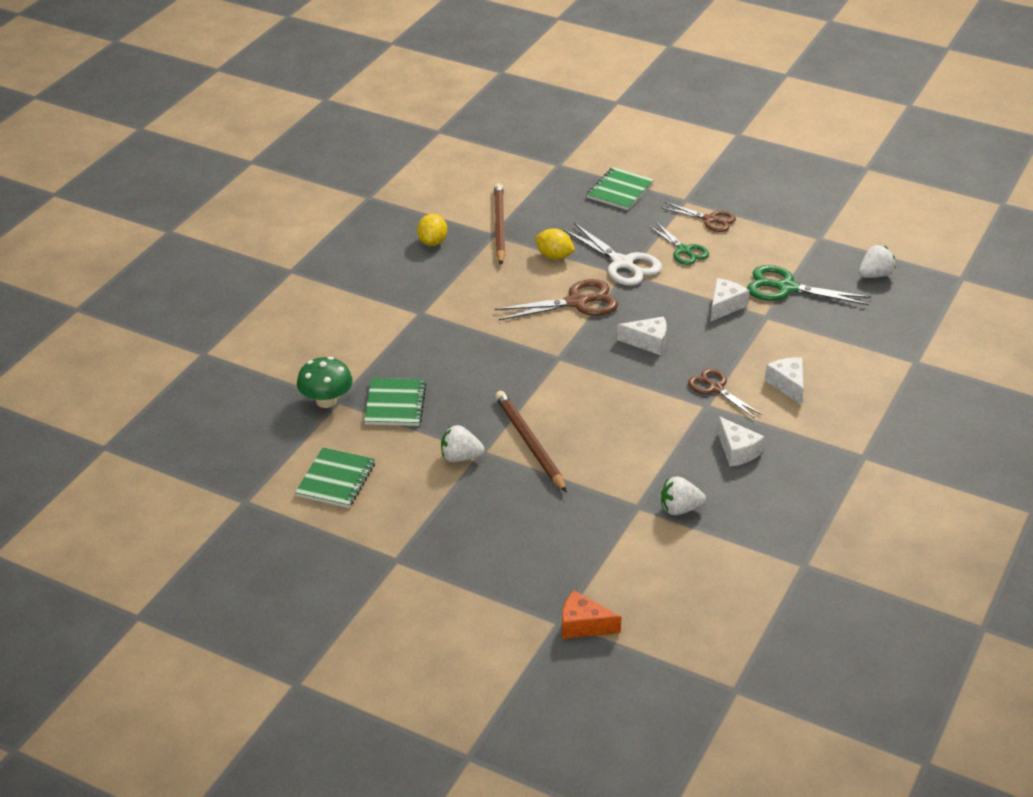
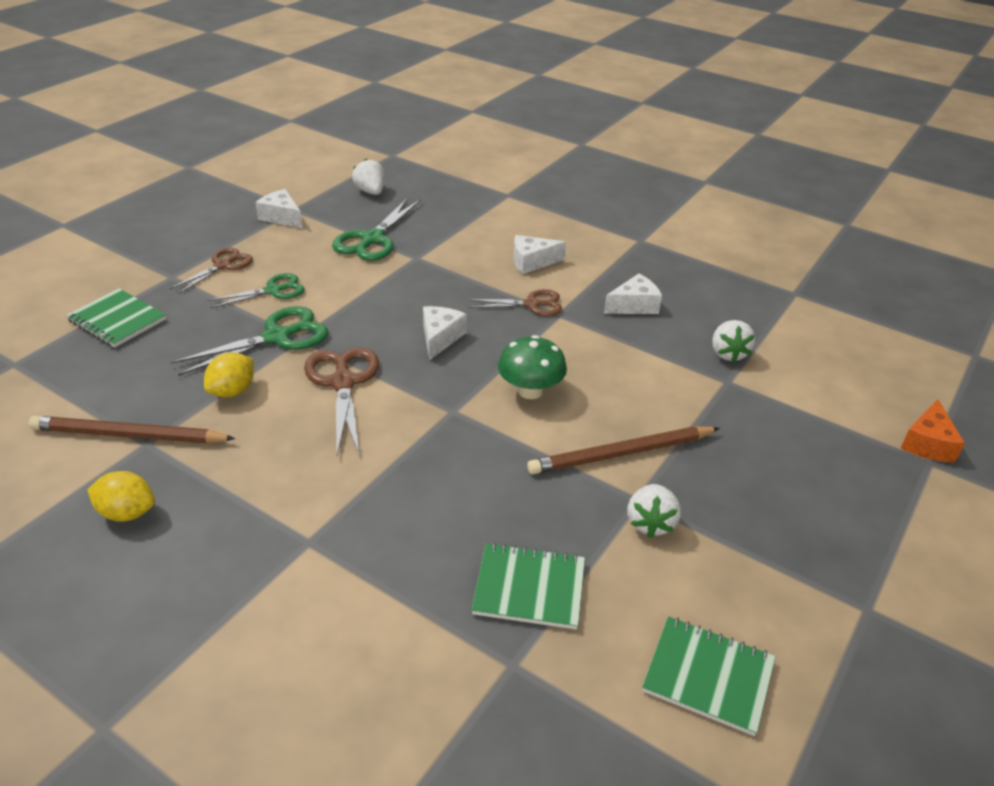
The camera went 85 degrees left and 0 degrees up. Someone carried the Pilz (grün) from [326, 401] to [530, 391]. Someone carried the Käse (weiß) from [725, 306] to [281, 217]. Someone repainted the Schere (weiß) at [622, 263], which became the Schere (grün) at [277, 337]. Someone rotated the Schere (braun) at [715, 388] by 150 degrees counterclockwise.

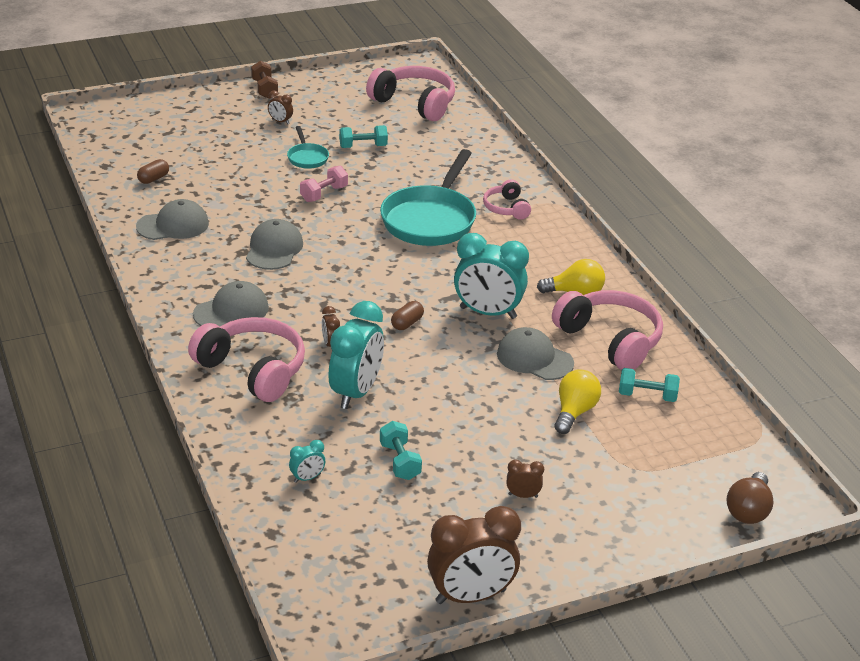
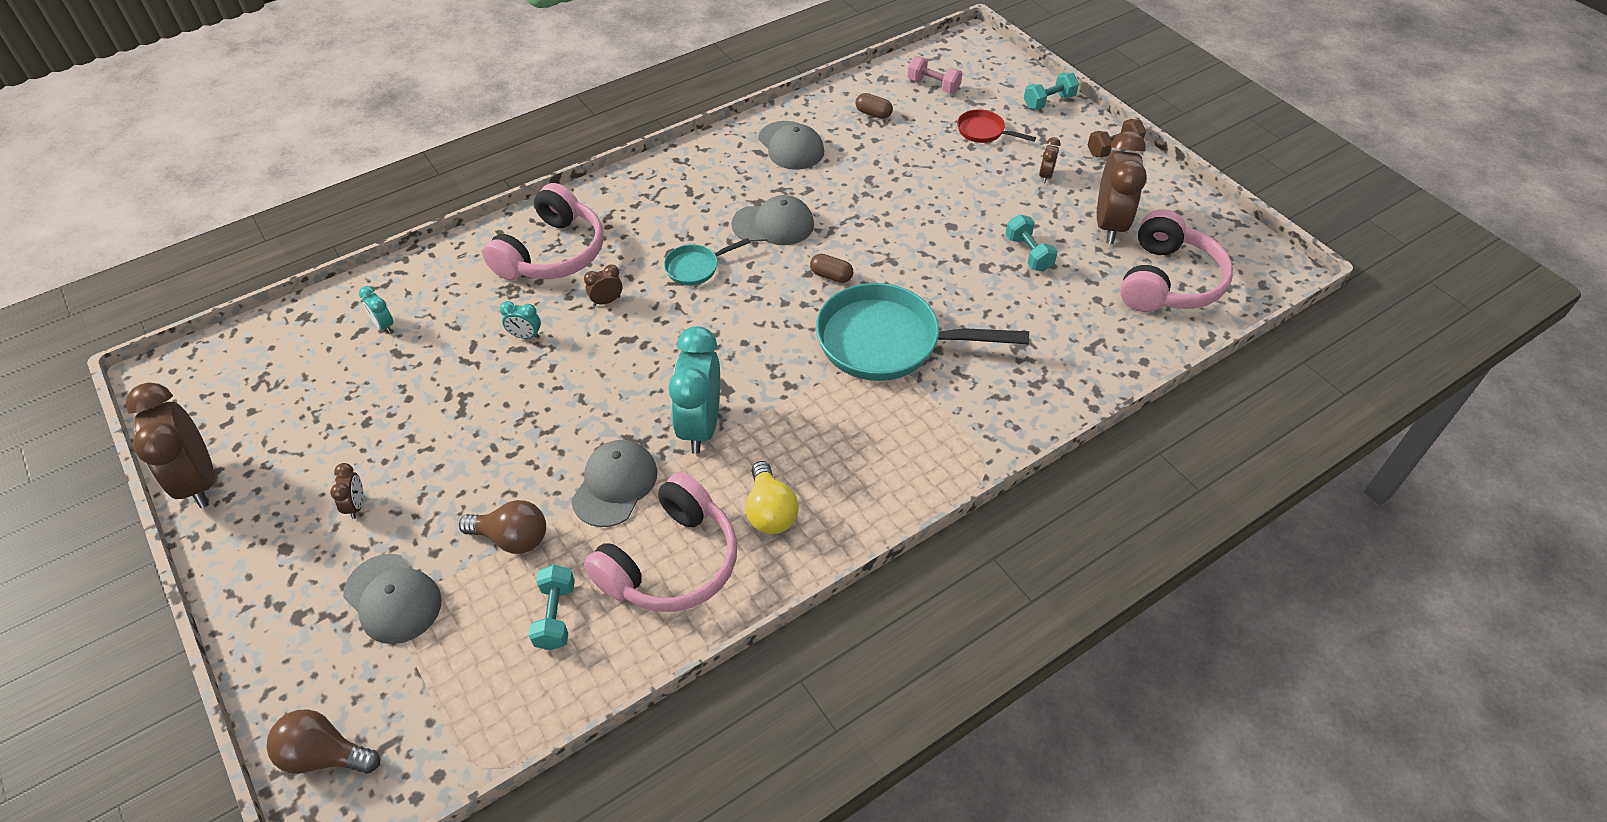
The camera went 80 degrees right and 15 degrees up. Someone took away the Kopfhörer (rosa) at [506, 208]. Someone put down the Pfanne (rot) at [984, 132]. Someone put down the Wecker (braun) at [1109, 225]. Someone carried the Kappe (grau) from [231, 311] to [393, 599]. Someone carried the Pfanne (türkis) from [307, 158] to [695, 267]. Someone carried the Hantel (rosa) from [324, 194] to [933, 85]. Someone carried the Hantel (türkis) from [400, 461] to [1048, 102]. Someone carried the Kapsel (braun) from [407, 323] to [831, 276]. Someone repainted the Glühbirne (gelb) at [574, 412], which became the Glühbirne (braun) at [512, 538]. Someone scaled the Wecker (türkis) at [356, 392] by 0.44.

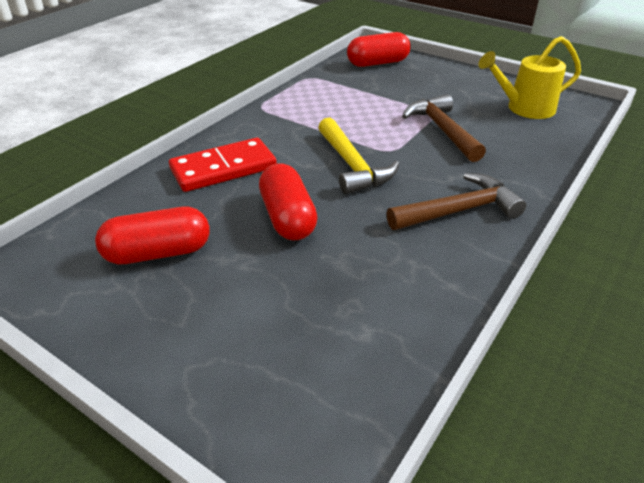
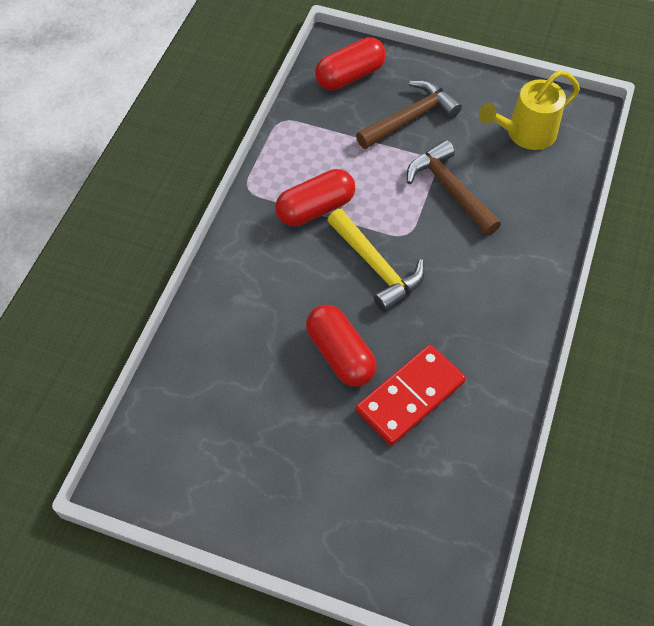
The camera went 15 degrees left and 20 degrees up. Someone carried the Kapsel (rot) from [158, 253] to [315, 208]. Someone carried the Dominostein (rot) from [223, 169] to [410, 396]. Someone carried the Hammer (braun) from [459, 210] to [410, 118].

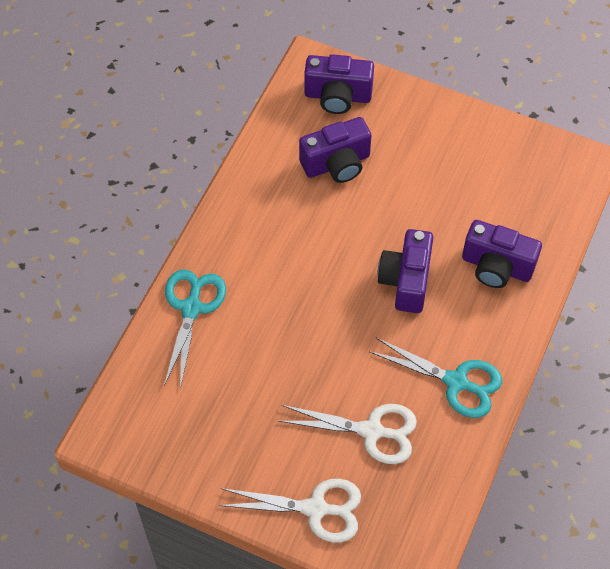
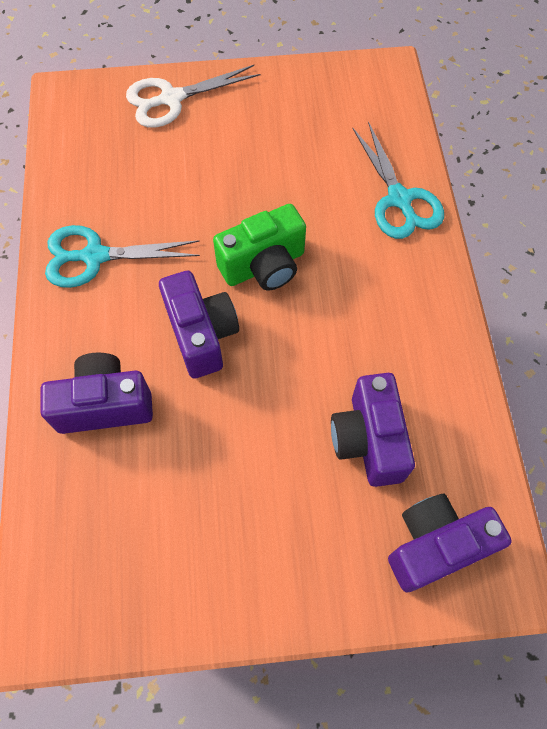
The camera went 150 degrees right and 5 degrees up. Someone took away the Schere (weiß) at [372, 431]. Someone put down the Kamera (grün) at [264, 266]. Someone rotated the Kamera (lila) at [337, 164] by 45 degrees counterclockwise.

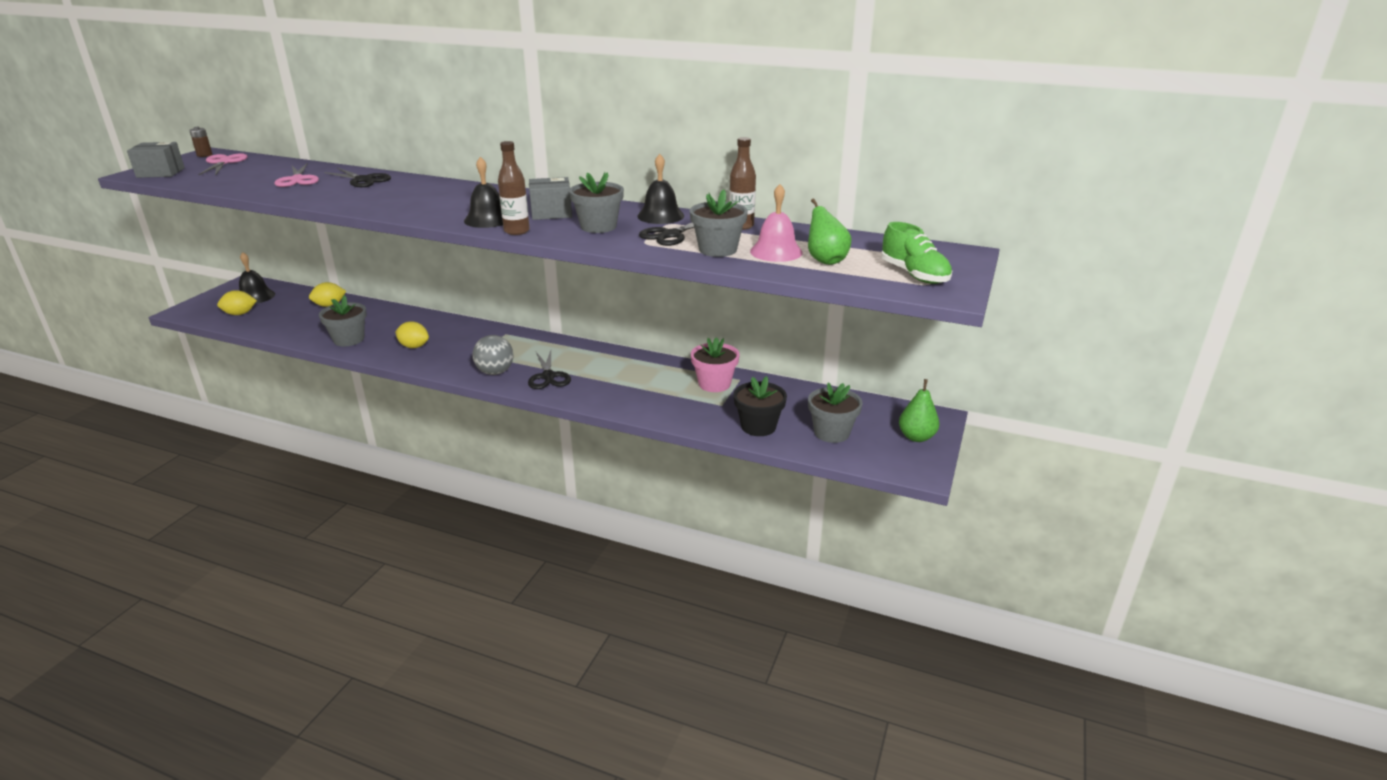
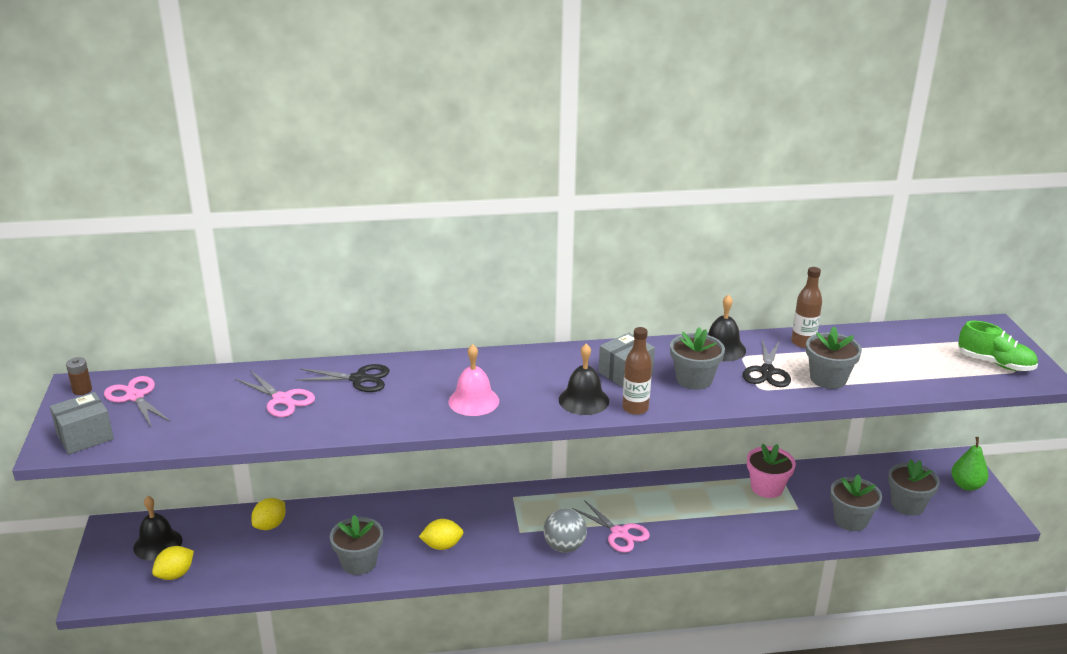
The camera went 30 degrees left and 0 degrees up. Someone took away the Birne (grün) at [825, 260]. Someone carried the Glocke (rosa) from [776, 252] to [473, 401]. Someone repainted the Schere (schwarz) at [548, 376], which became the Schere (rosa) at [619, 533]. Someone repainted the Blumentopf (schwarz) at [758, 426], which became the Blumentopf (grau) at [850, 520].

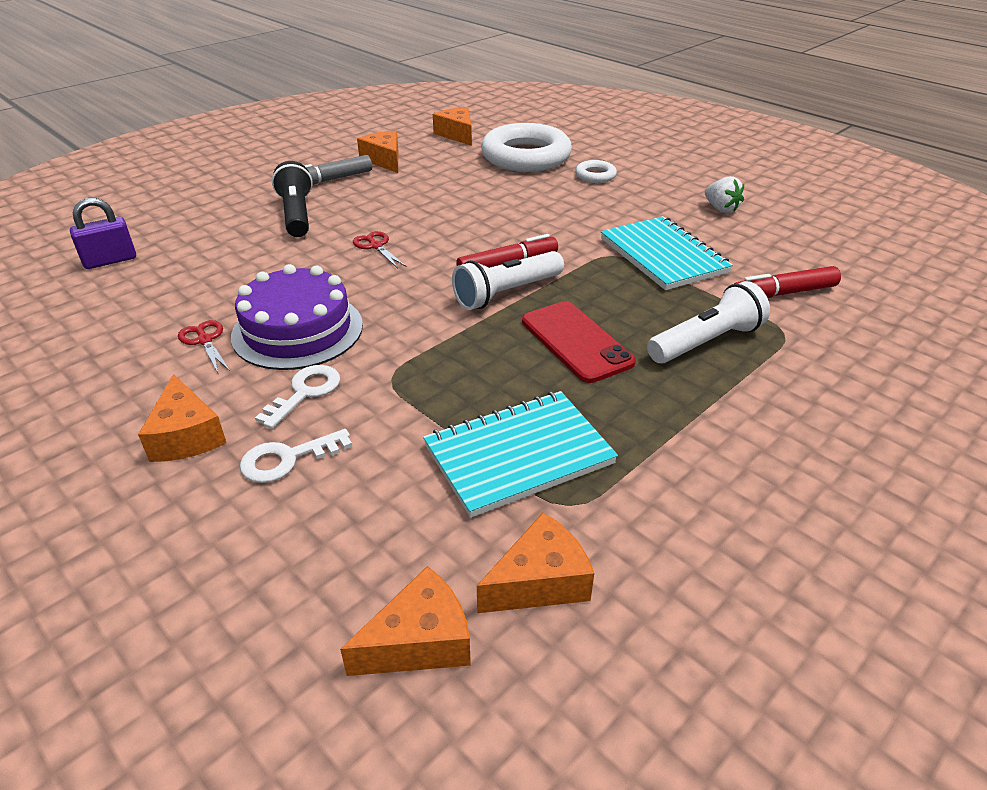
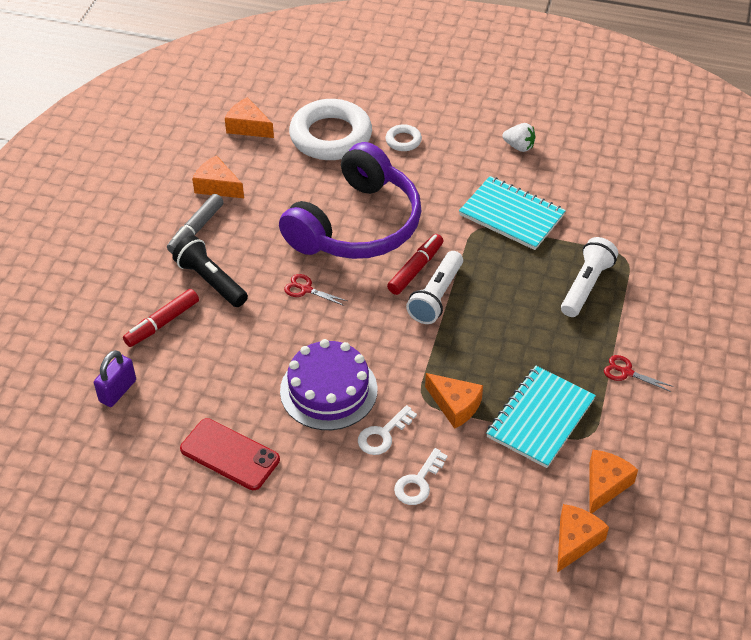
The camera went 30 degrees left and 10 degrees up. Someone put down the Kopfhörer (lila) at [356, 225]. Someone carried the Käse (orange) from [186, 436] to [455, 405]. Someone carried the Schere (rot) from [205, 340] to [626, 372]. Someone carried the Handy (rot) from [576, 342] to [230, 454]. Someone carried the Filzstift (rot) from [783, 293] to [162, 323]. Someone rotated the Schlüssel (weiß) at [305, 392] by 135 degrees counterclockwise.

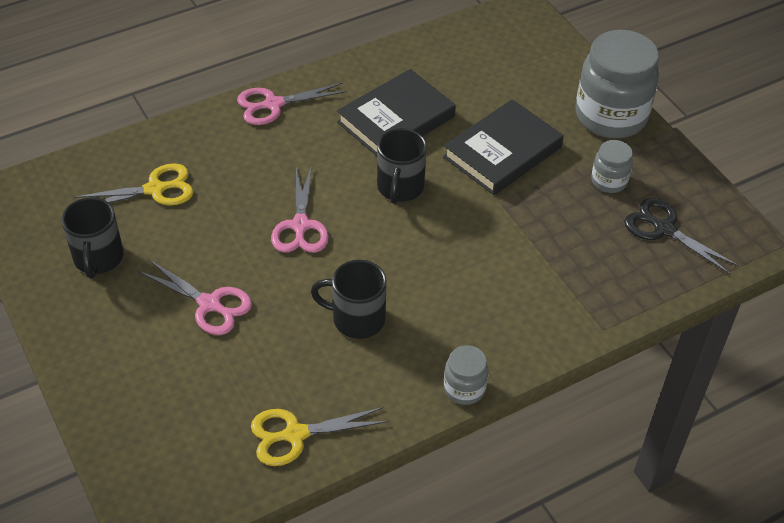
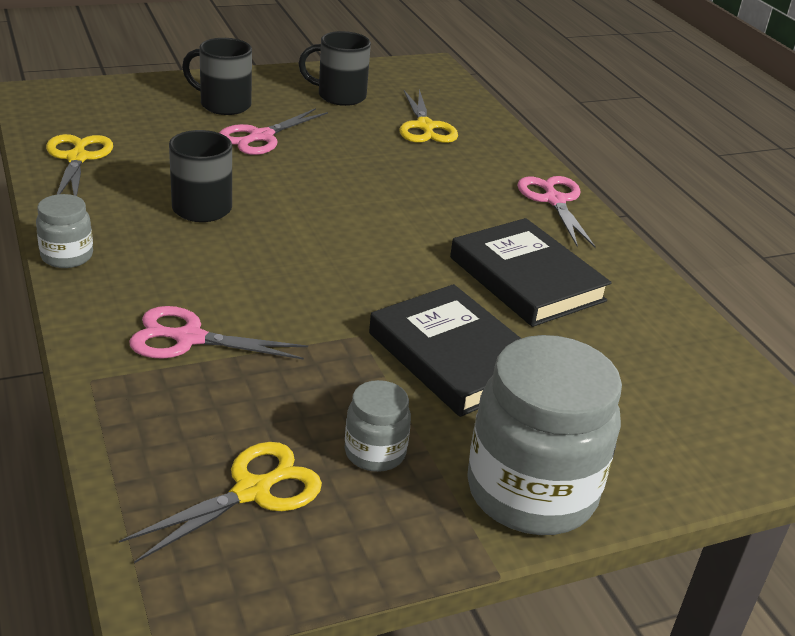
The camera went 95 degrees right and 15 degrees down. Someone carried the Schere (rosa) from [300, 225] to [189, 338]. Someone carried the Tasse (schwarz) from [400, 187] to [223, 104]. Someone repainted the Schere (schwarz) at [664, 229], which became the Schere (gelb) at [252, 491].

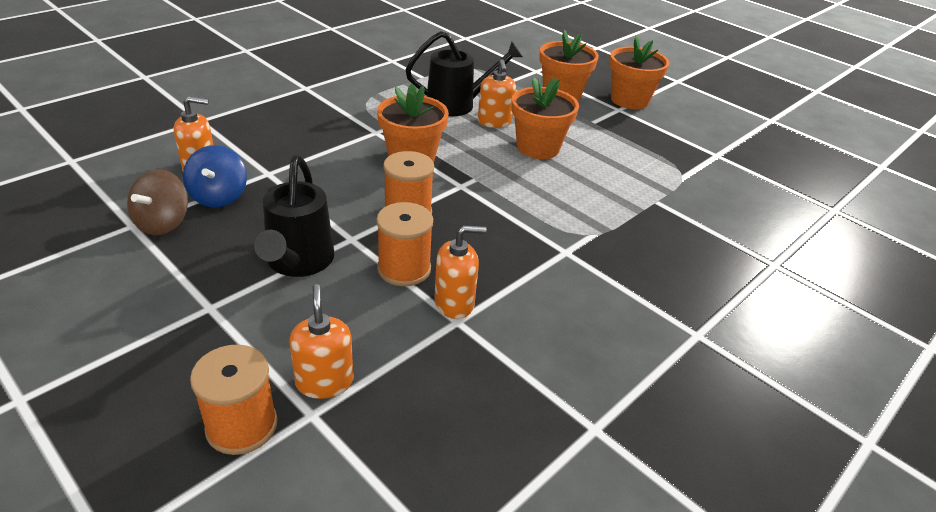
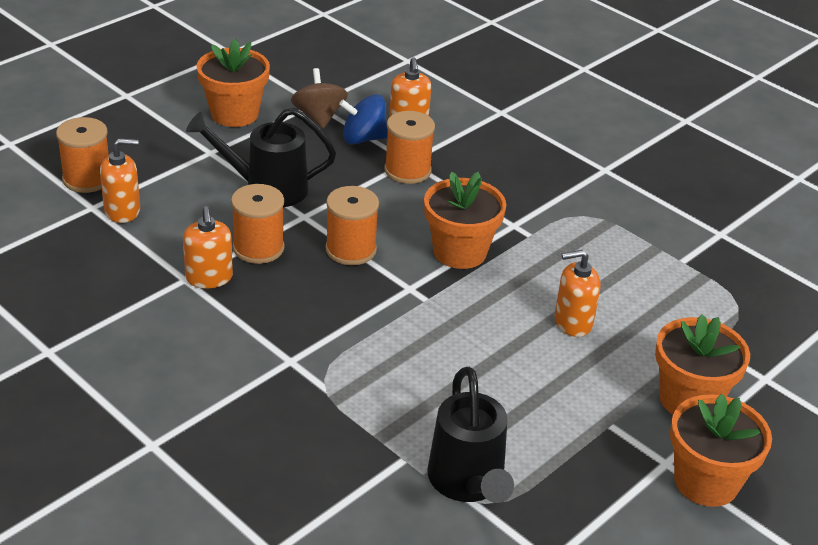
The camera went 90 degrees right and 0 degrees up. Someone put down the Garnrolle (orange) at [407, 170]. Someone carried the Gießkanne (schwarz) from [458, 105] to [468, 483]. Someone carried the Blumentopf (orange) from [538, 147] to [234, 114]. Someone rotated the Kreisel (braun) at [163, 223] by 60 degrees clockwise.

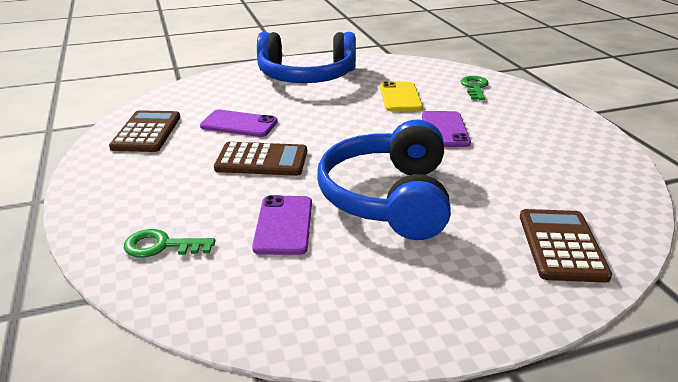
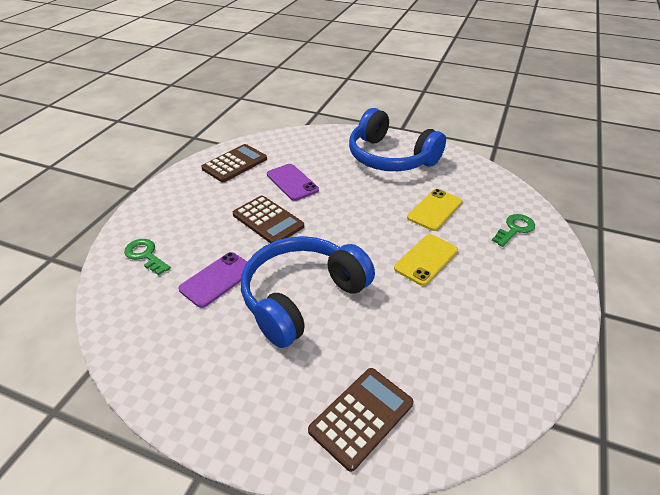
The camera went 40 degrees right and 10 degrees up. Someone repainted the Handy (lila) at [445, 129], which became the Handy (gelb) at [426, 259].

